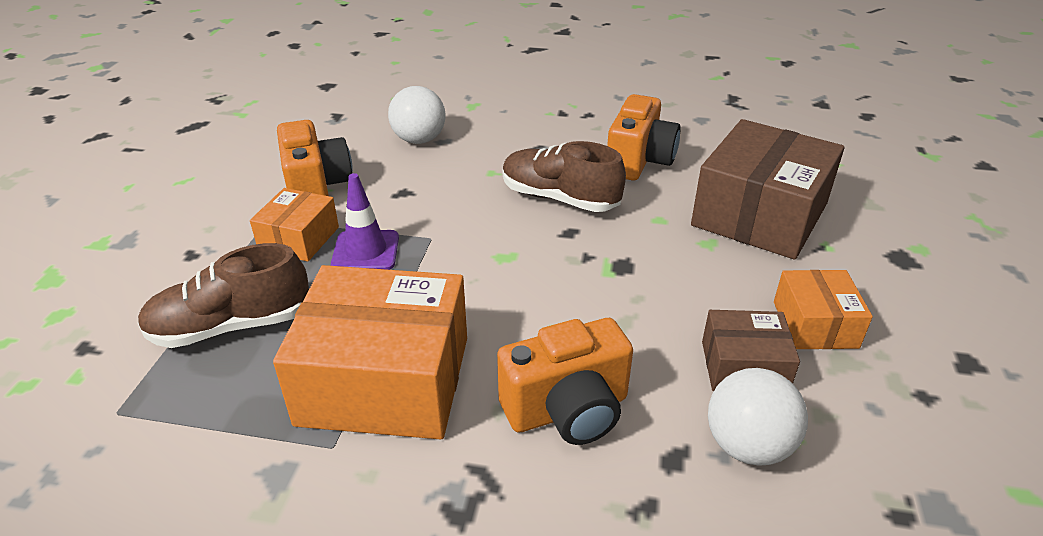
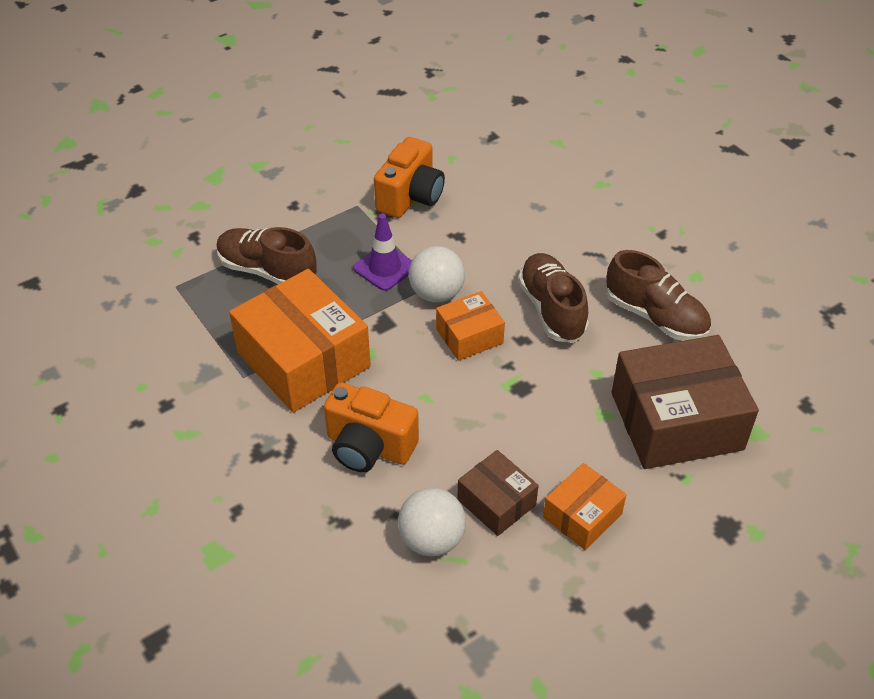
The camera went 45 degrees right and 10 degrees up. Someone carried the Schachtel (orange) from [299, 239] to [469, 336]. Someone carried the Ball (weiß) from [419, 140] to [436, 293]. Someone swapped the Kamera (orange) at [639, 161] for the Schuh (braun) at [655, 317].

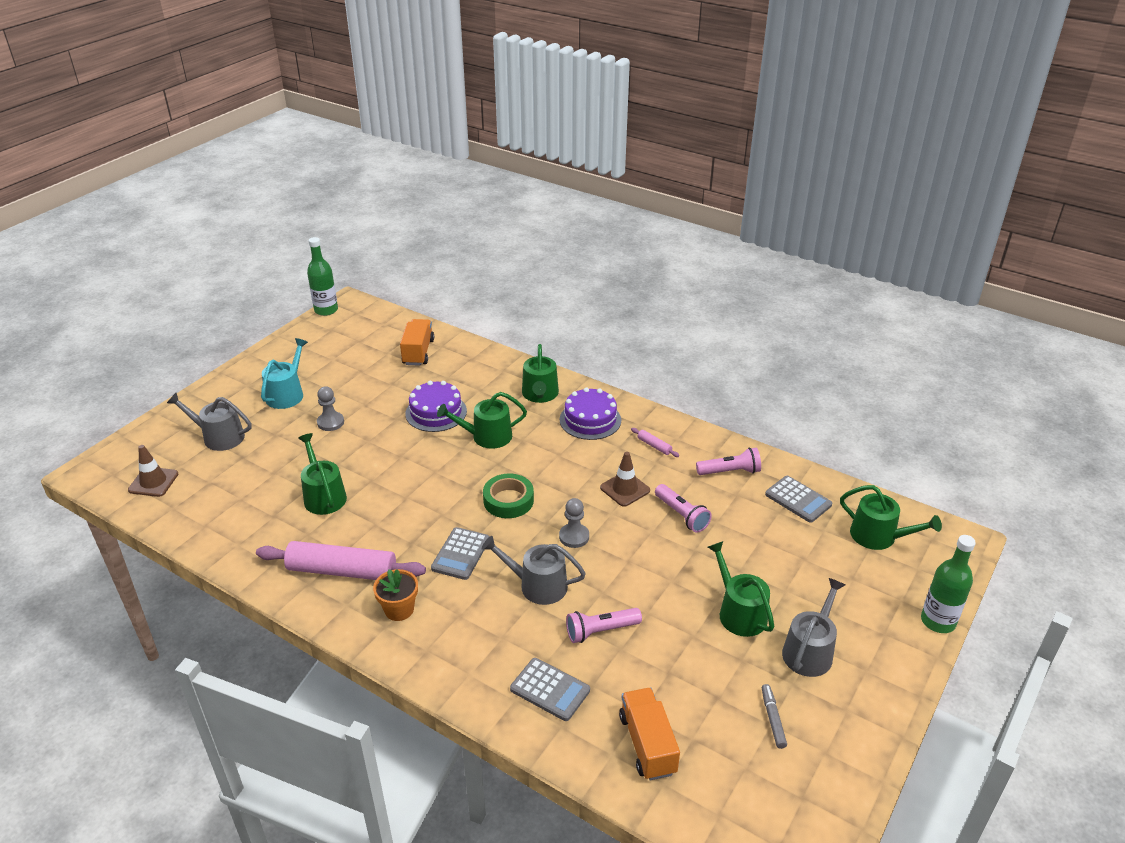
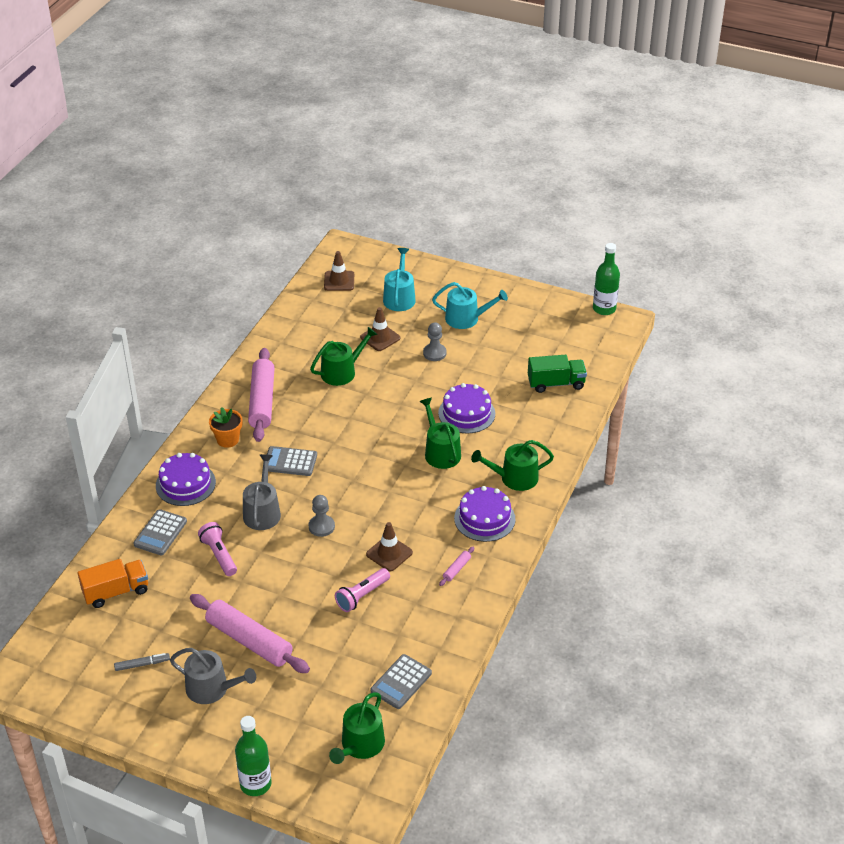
The camera went 80 degrees right and 5 degrees up. Someone took away the Klebeband (grün) at [508, 500]. Someone took away the Taschenlampe (rosa) at [730, 472]. Someone put down the Kuchen (lila) at [185, 484]. Someone put down the Leitkegel (braun) at [380, 338]. Someone swapped the Gießkanne (grün) at [739, 612] for the Nudelholz (rosa) at [249, 641]. Someone repainted the Gießkanne (grau) at [219, 437], which became the Gießkanne (türkis) at [399, 297]. Someone repainted the Lastwagen (orange) at [418, 352], which became the Lastwagen (grün) at [556, 383].

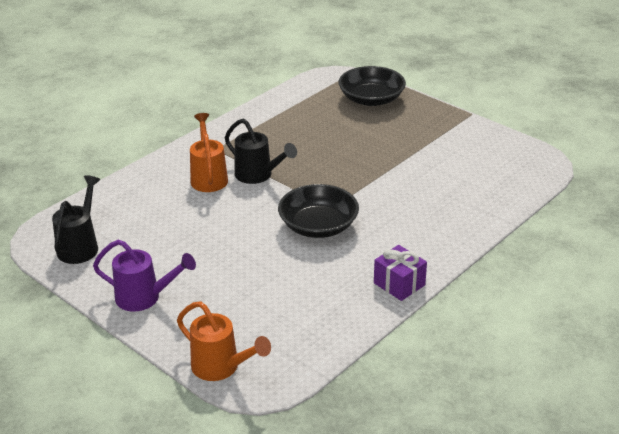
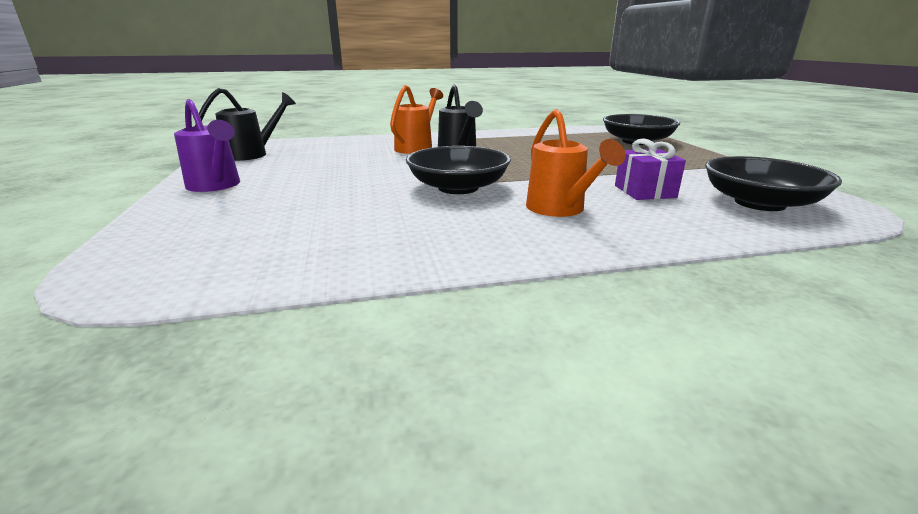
The camera went 35 degrees right and 10 degrees down. Someone put down the Schüssel (schwarz) at [759, 203]. Someone carried the Gießkanne (orange) from [220, 367] to [559, 209]. Someone carried the Geschenk (lila) from [399, 284] to [644, 191].

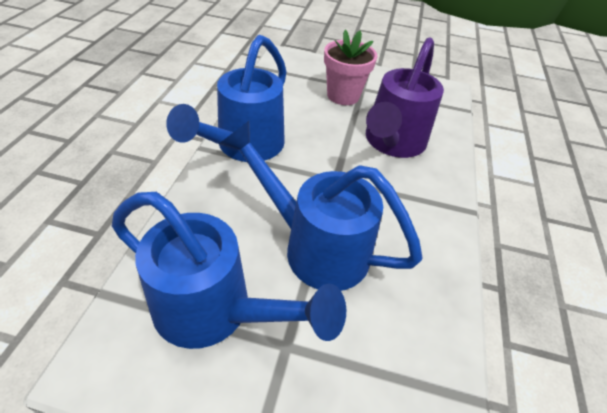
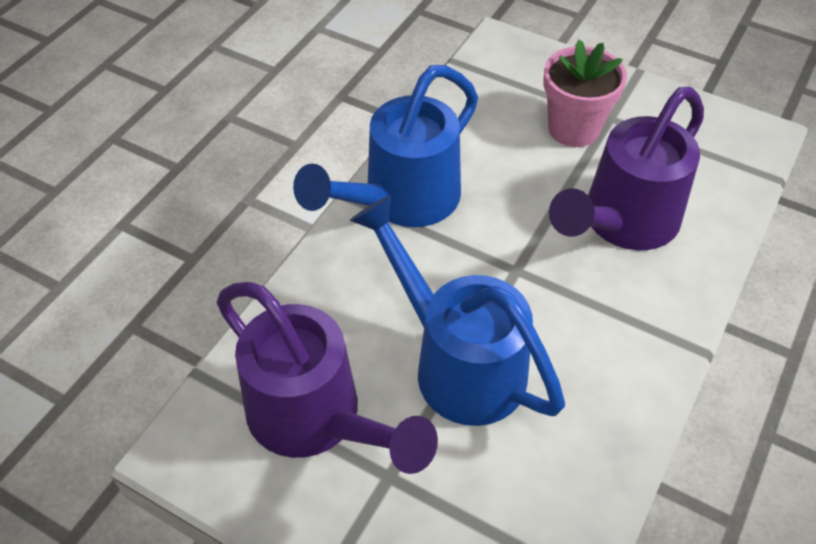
The camera went 20 degrees right and 5 degrees up. Someone repainted the Gießkanne (blau) at [214, 311], which became the Gießkanne (lila) at [316, 419].

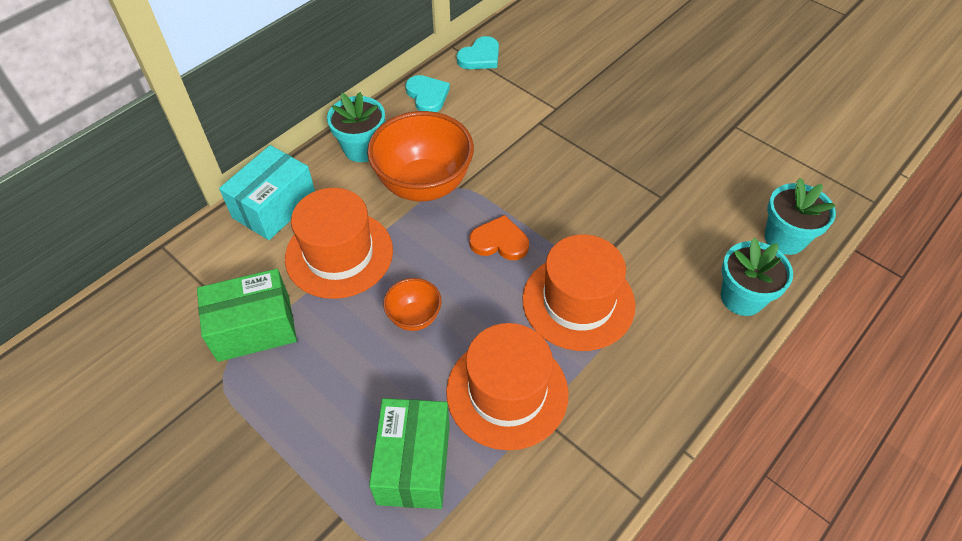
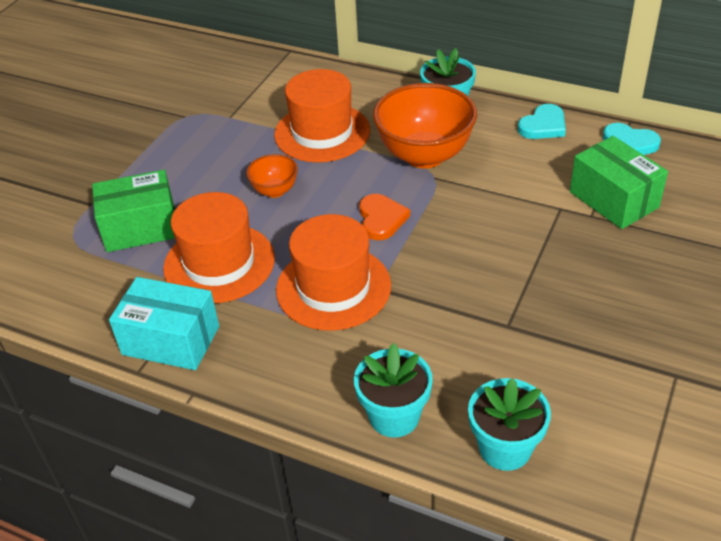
The camera went 75 degrees right and 10 degrees down. Someone carried the Schachtel (grün) from [254, 328] to [613, 199]. Someone carried the Schachtel (türkis) from [274, 207] to [171, 340].

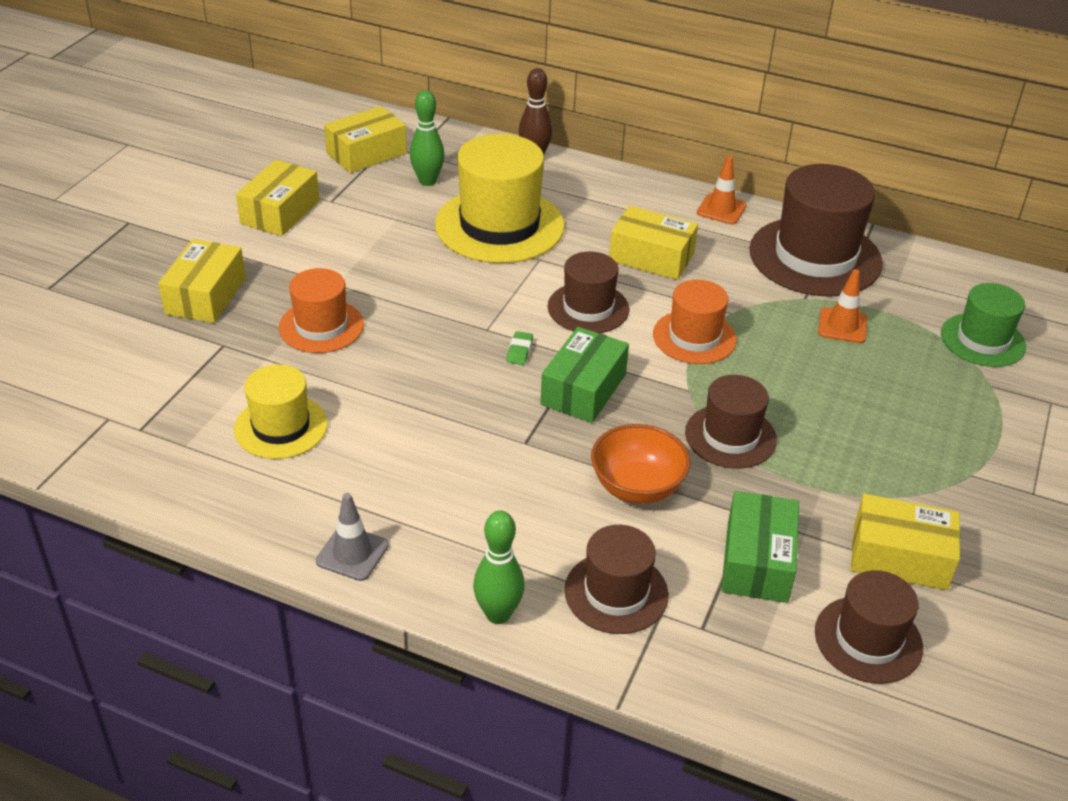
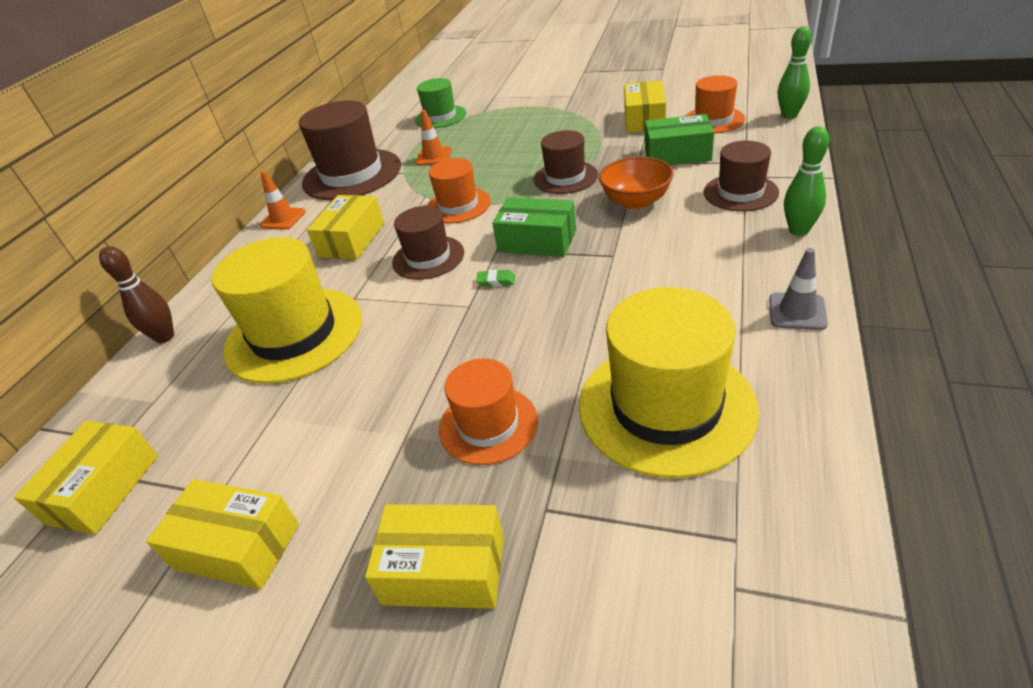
The camera went 90 degrees left and 0 degrees up. Someone carried the Bowlingkegel (grün) from [427, 181] to [789, 116]. Someone repainted the Hut (braun) at [868, 639], which became the Hut (orange) at [713, 120]. Someone rotated the Schachtel (gelb) at [366, 153] by 60 degrees clockwise. Someone scaled the Hut (gelb) at [281, 427] by 1.71.

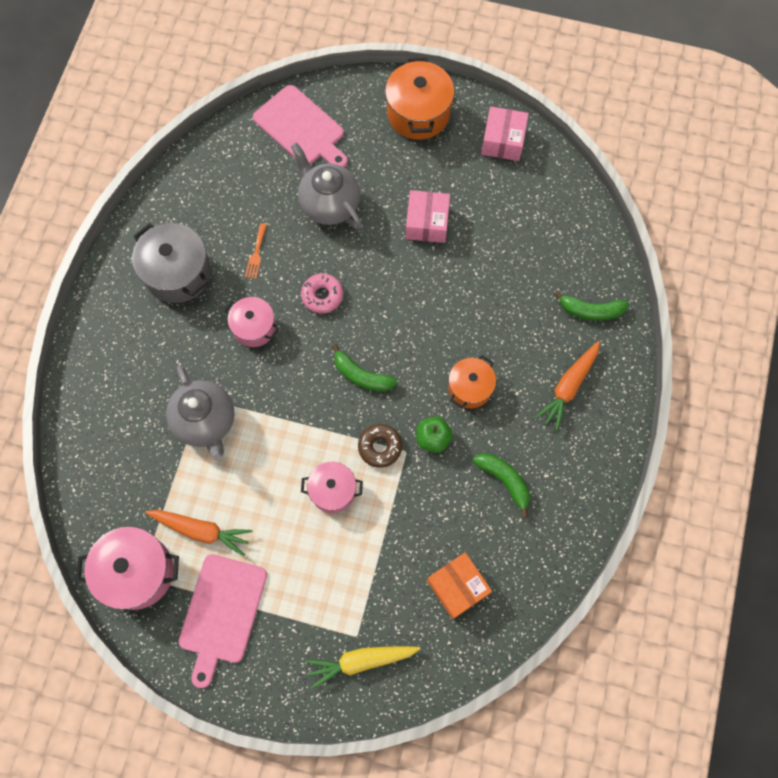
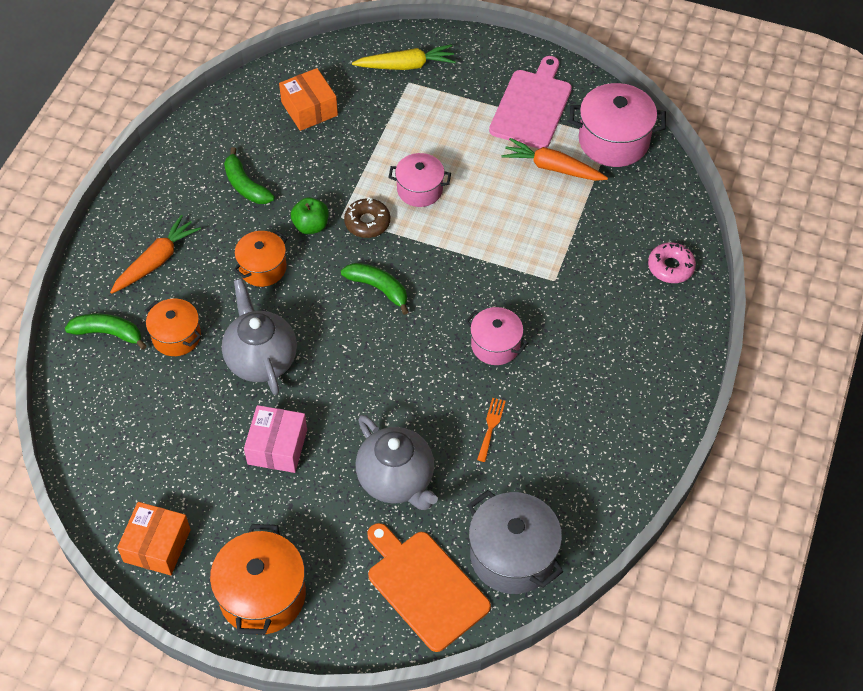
The camera went 175 degrees left and 15 degrees down. Someone put down the Kochtopf (orange) at [176, 336]. Someone carried the Kochtopf (grau) from [178, 273] to [512, 556]. Someone carried the Teekanne (grau) from [206, 422] to [261, 359]. Someone carried the Donut (rosa) from [322, 296] to [670, 267]. Someone repainted the Schneidebrett (rosa) at [301, 128], which became the Schneidebrett (orange) at [424, 587]. Someone repainted the Schachtel (rosa) at [503, 141], which became the Schachtel (orange) at [157, 546].

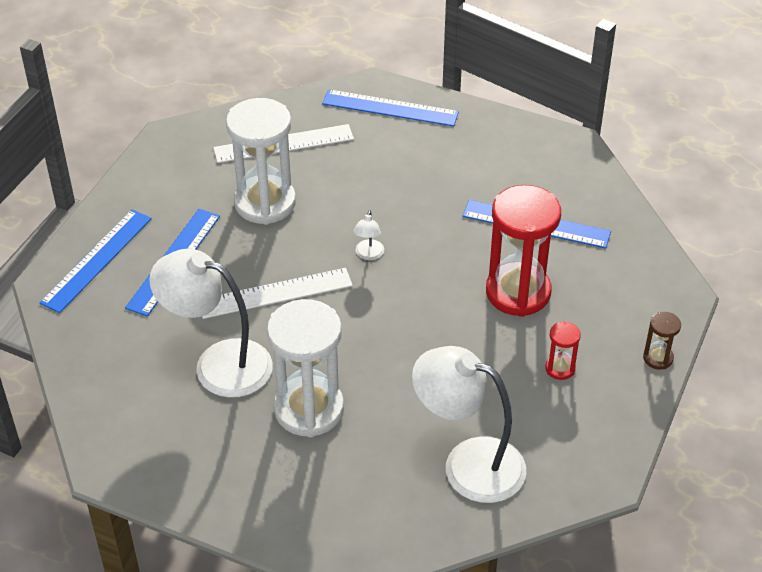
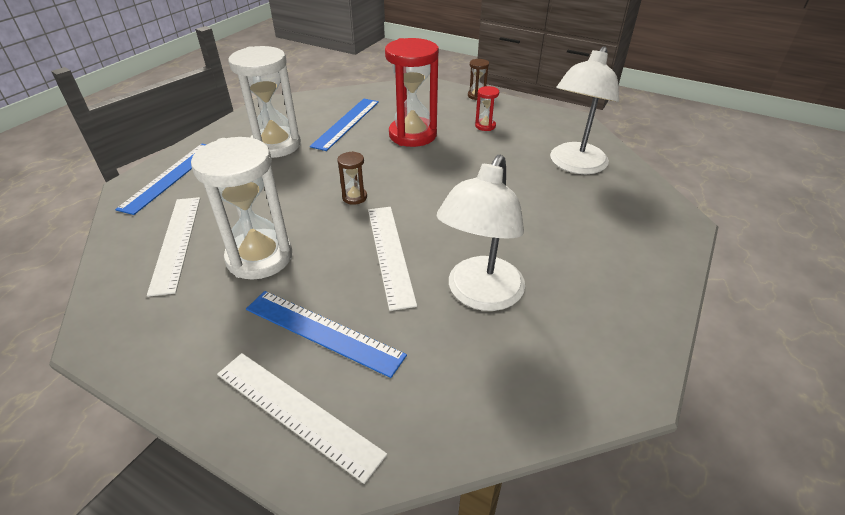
The camera went 85 degrees left and 5 degrees down. Someone carried the Sanduhr (weiß) from [309, 409] to [276, 145]. Someone swapped the Lampe (weiß) at [368, 255] for the Sanduhr (braun) at [354, 197]. Someone repainted the Lineal (blau) at [97, 260], which became the Lineal (weiß) at [297, 412].

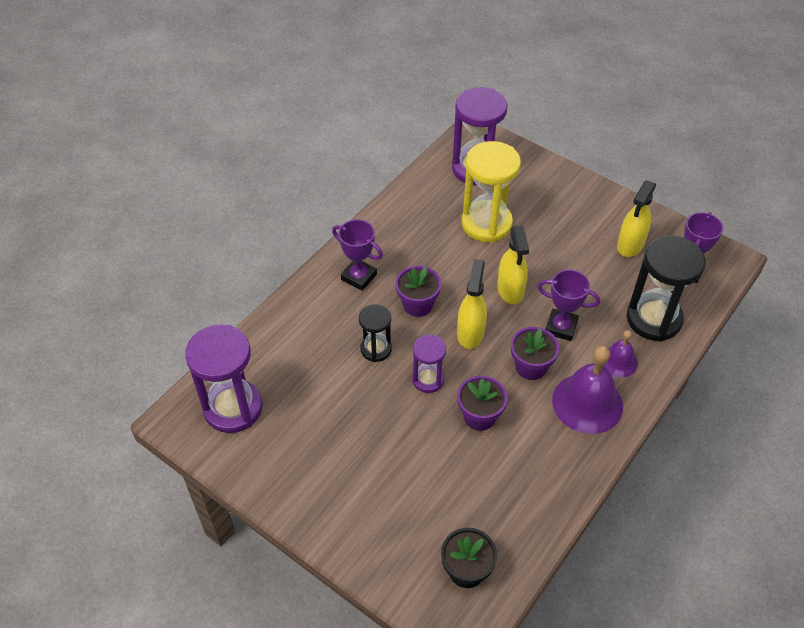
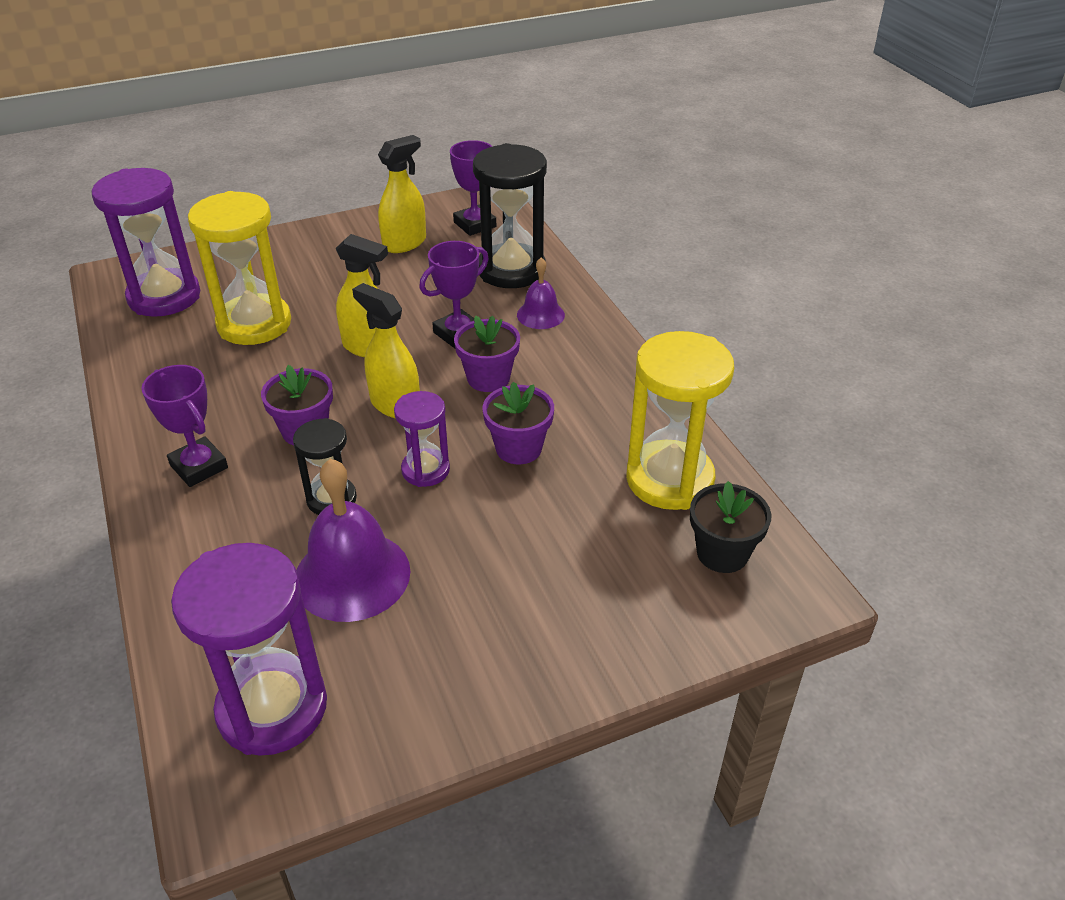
The camera went 60 degrees left and 10 degrees down. Someone put down the Sanduhr (gelb) at [669, 479]. Someone carried the Glocke (lila) from [587, 403] to [352, 575]. Someone rotated the Pokal (lila) at [359, 277] by 75 degrees clockwise. Someone rotated the Sprühflasche (gelb) at [630, 245] by 105 degrees counterclockwise.

